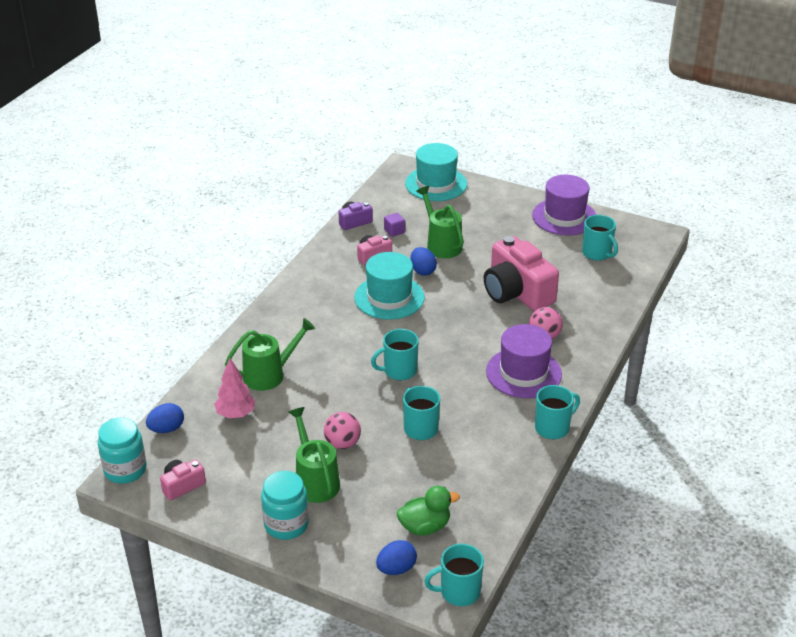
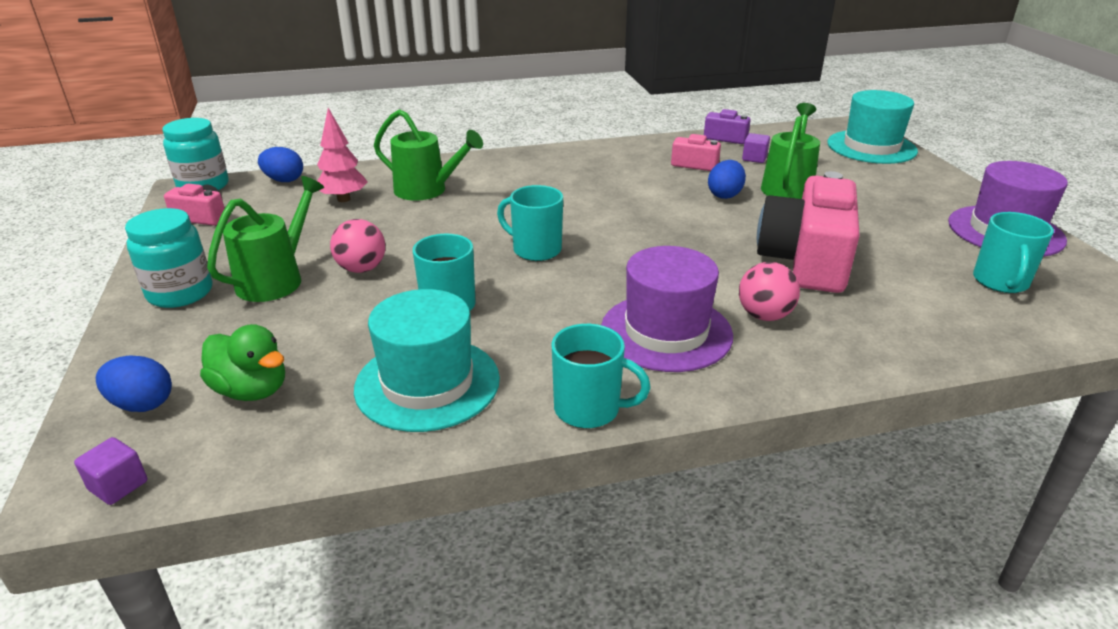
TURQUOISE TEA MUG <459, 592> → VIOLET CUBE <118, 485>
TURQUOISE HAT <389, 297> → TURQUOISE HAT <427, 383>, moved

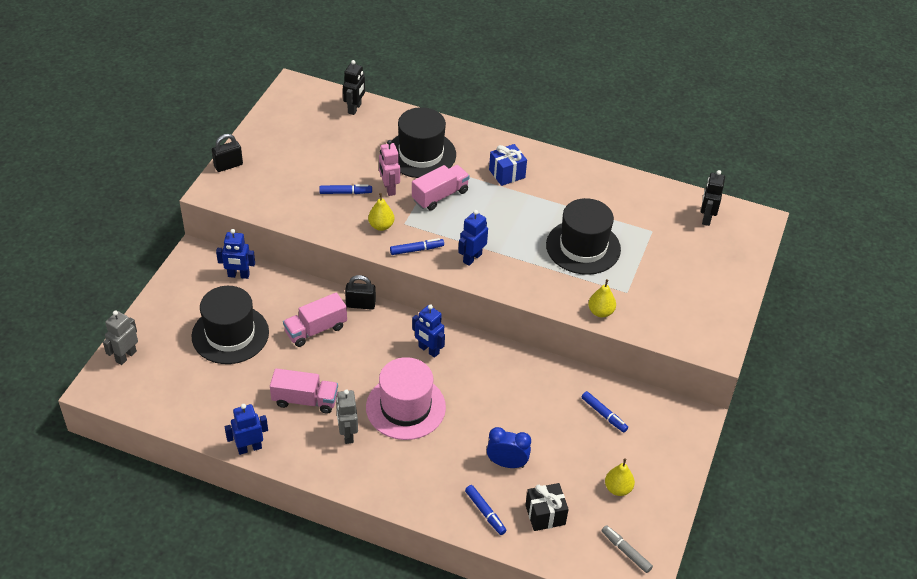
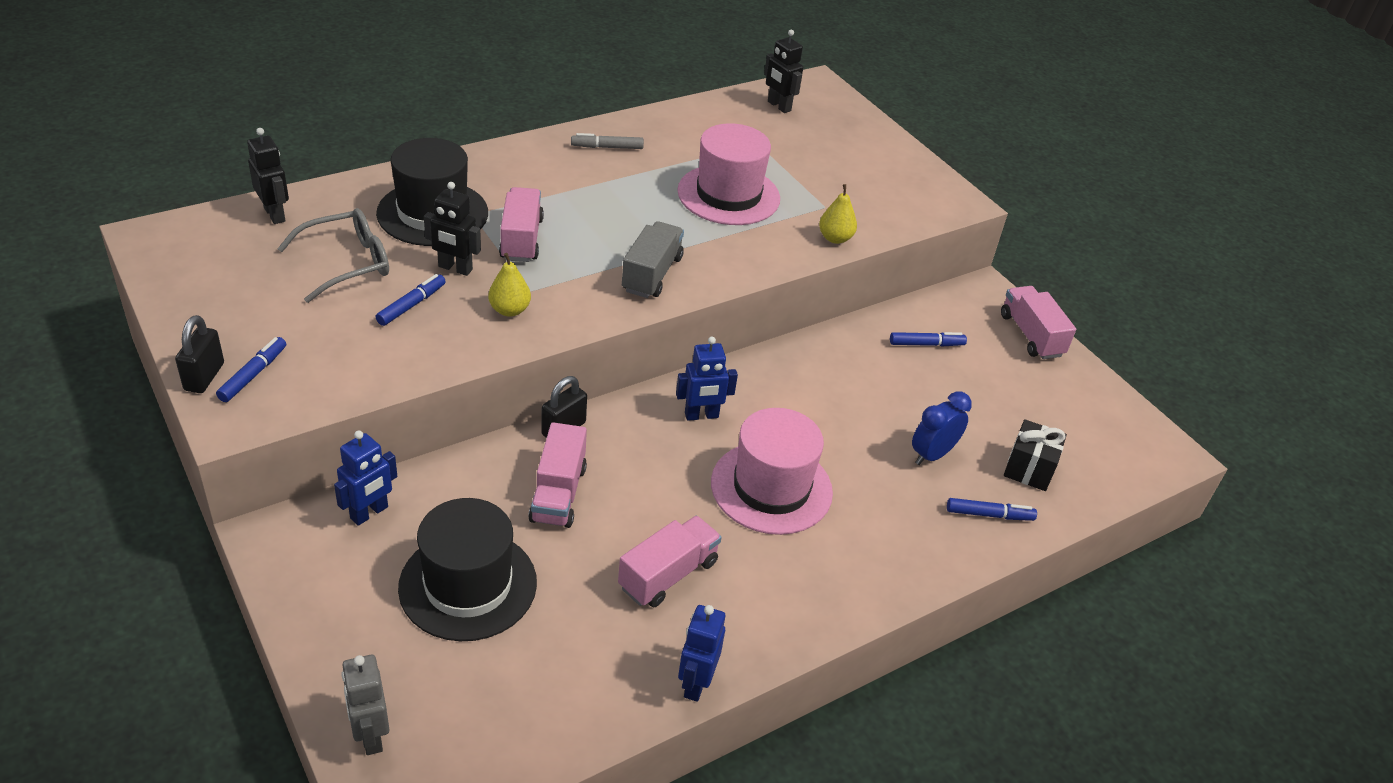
COBALT MARKER <417, 250> → COBALT MARKER <253, 375>, moved
- → GREY GLASSES <347, 263>
ROSE-PINK ROBOT FIGURE <389, 189> → EBONY ROBOT FIGURE <455, 268>
GREY MARKER <626, 551> → GREY MARKER <607, 147>, moved
COBALT ROBOT FIGURE <472, 258> → GREY TOY TRUCK <652, 274>
EBONY HAT <583, 247> → ROSE-PINK HAT <728, 195>
- → ROSE-PINK TOY TRUCK <1031, 335>
GREY ROBOT FIGURE <347, 434> → -
COBALT PRESENT <507, 174> → -
BRIGHT YELLOW PEAR <618, 488> → -

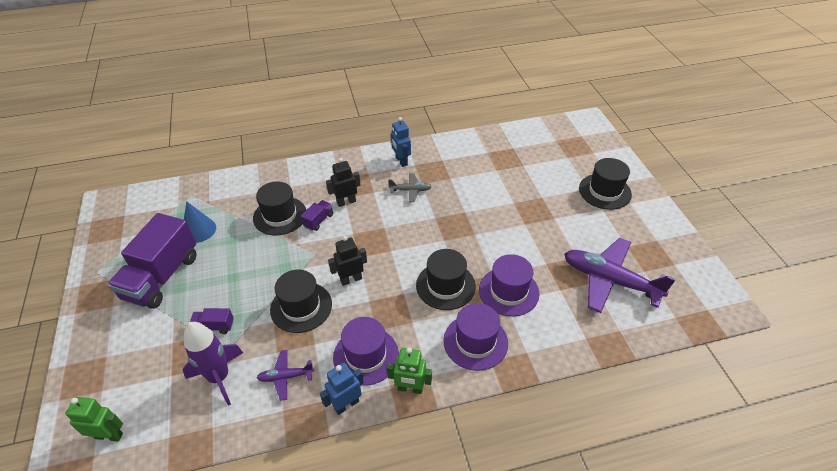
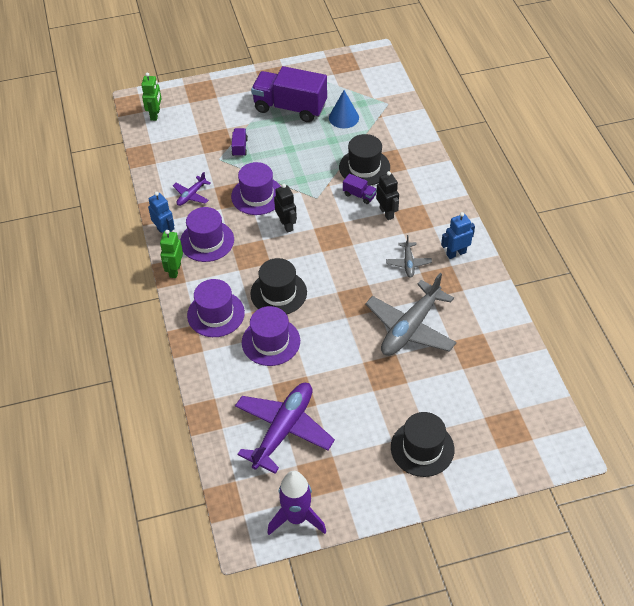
VIOLET TOY PLANE <285, 377> → VIOLET TOY PLANE <191, 195>, 135 degrees counterclockwise
EBONY HAT <301, 307> → VIOLET HAT <257, 196>
VIOLET TOY ROCKET <219, 377> → VIOLET TOY ROCKET <296, 518>, moved
- → GREY TOY PLANE <410, 328>

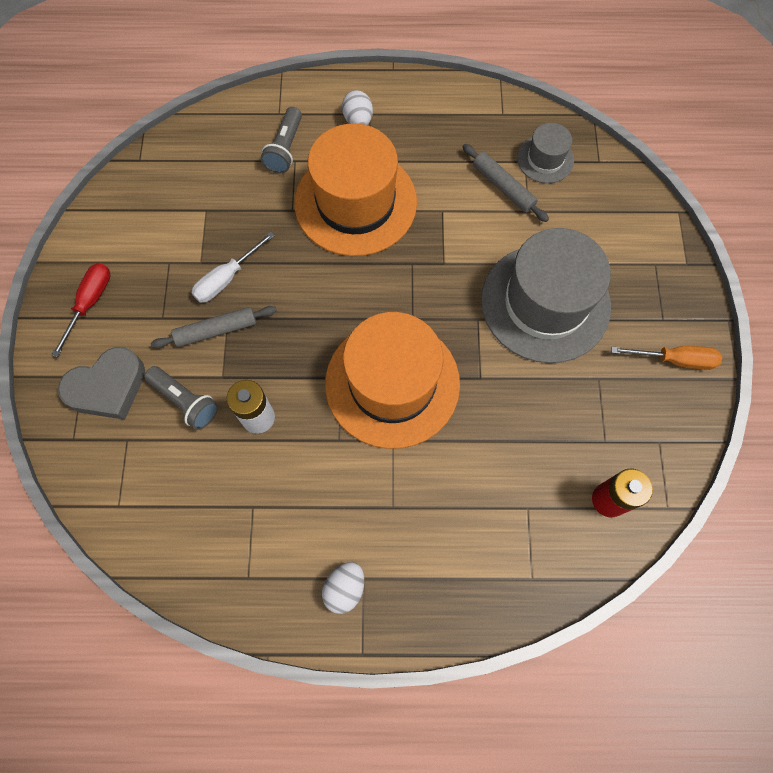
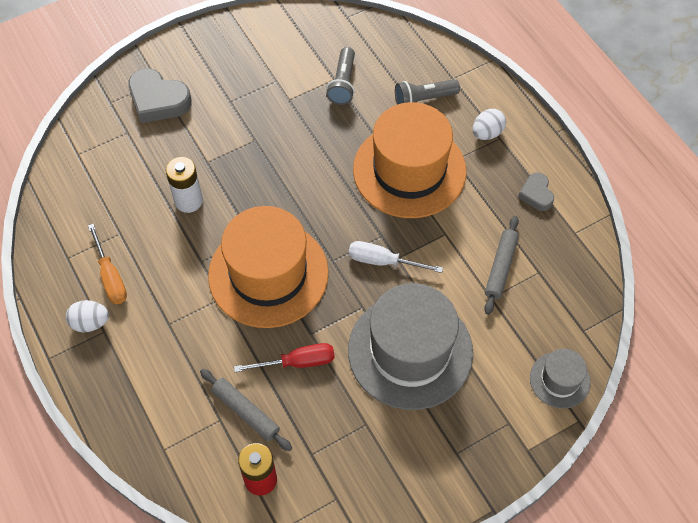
ORANGE SCREWDRIVER <674, 360> → ORANGE SCREWDRIVER <111, 277>, moved
GREY PASTRY ROLLER <216, 330> → GREY PASTRY ROLLER <245, 412>, moved
SCARLET SCREWDRIVER <90, 303> → SCARLET SCREWDRIVER <297, 362>, moved
GREY TORCH <185, 401> → GREY TORCH <343, 83>, moved
SNOW-WHITE SCREWDRIVER <227, 278> → SNOW-WHITE SCREWDRIVER <383, 261>, moved
- → GREY HEART <536, 194>
GREY HAT <545, 159> → GREY HAT <559, 380>, moved

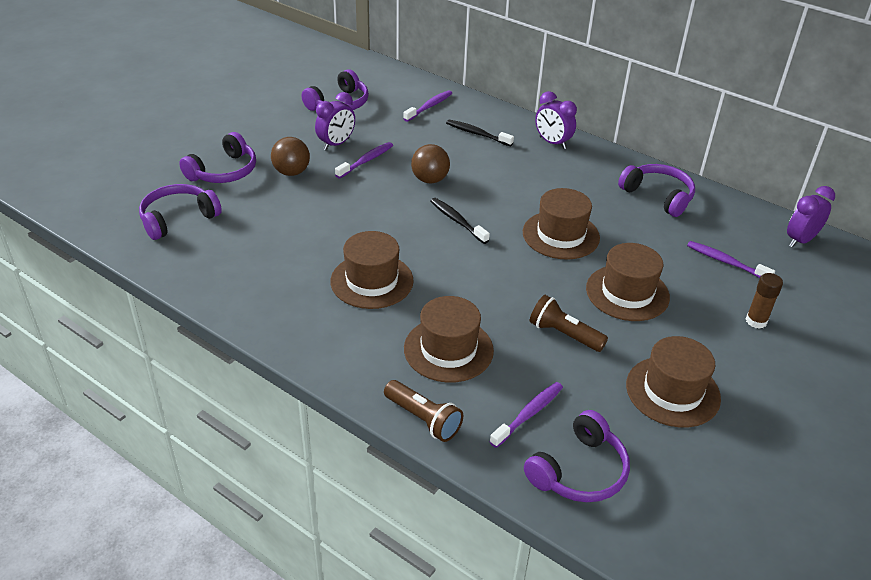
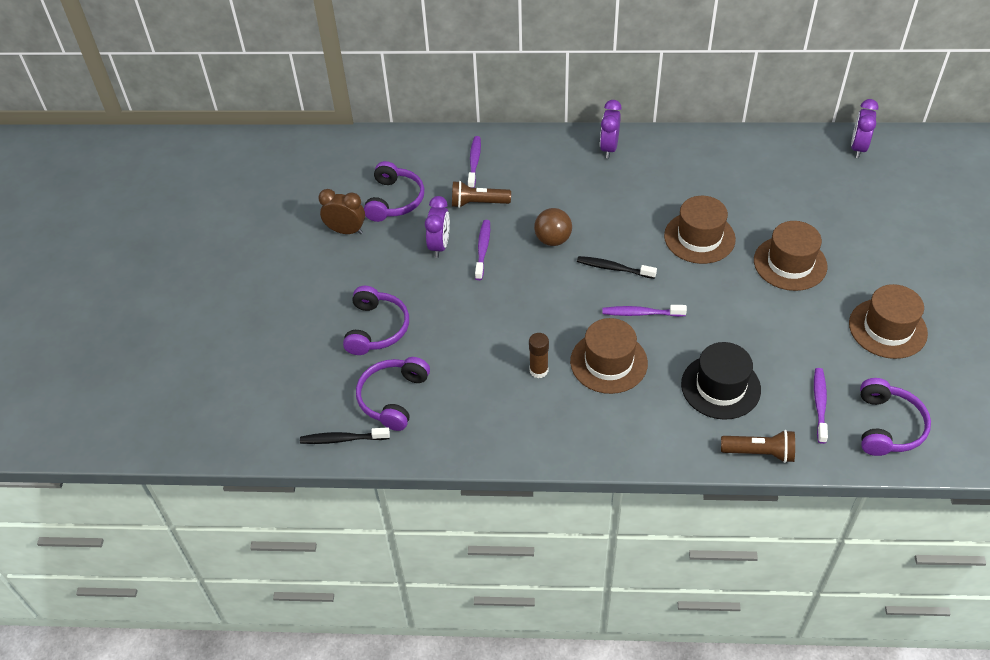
EBONY TOOTH BRUSH <477, 134> → EBONY TOOTH BRUSH <342, 439>, moved
- → DARK BROWN ALARM CLOCK <346, 231>
DARK BROWN TORCH <564, 334> → DARK BROWN TORCH <478, 203>, moved
DARK BROWN STICK OF GLUE <756, 321> → DARK BROWN STICK OF GLUE <538, 370>, moved
VIOLET ALARM CLOCK <552, 143> → VIOLET ALARM CLOCK <609, 148>, 90 degrees clockwise
VIOLET TOOTH BRUSH <725, 262> → VIOLET TOOTH BRUSH <641, 313>, moved
DARK BROWN HAT <448, 349> → EBONY HAT <720, 387>
DARK BROWN PLAY BALL <291, 172> → -
VIOLET OVER-EAR HEADPHONES <658, 196> → -

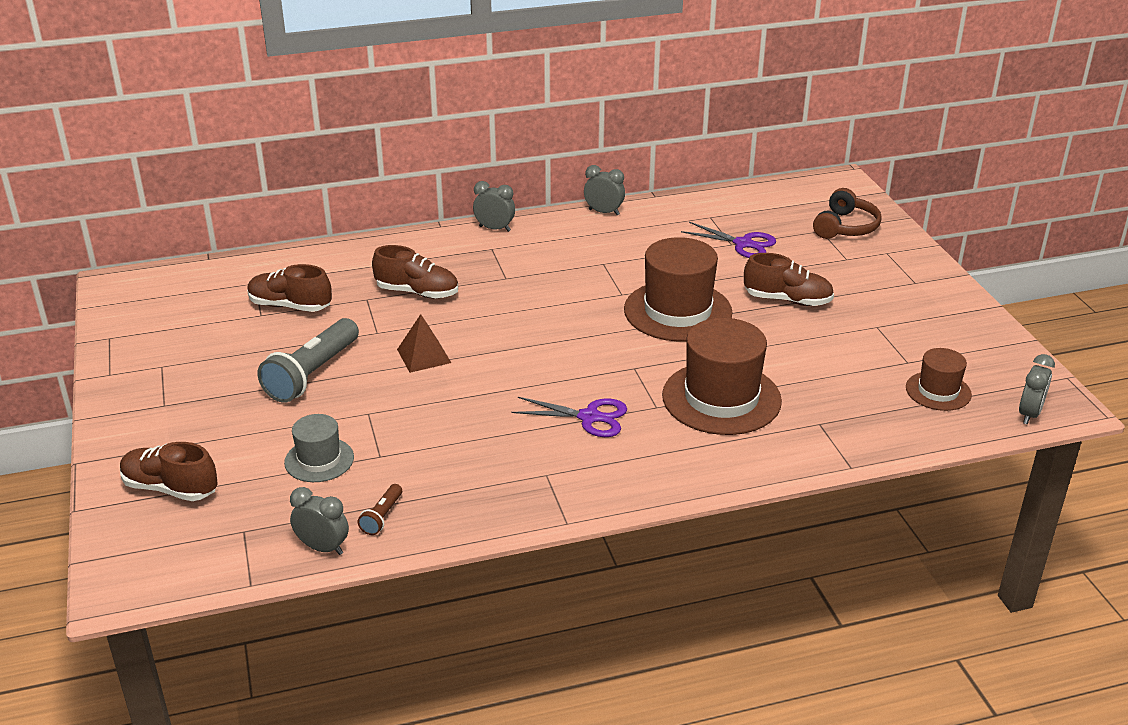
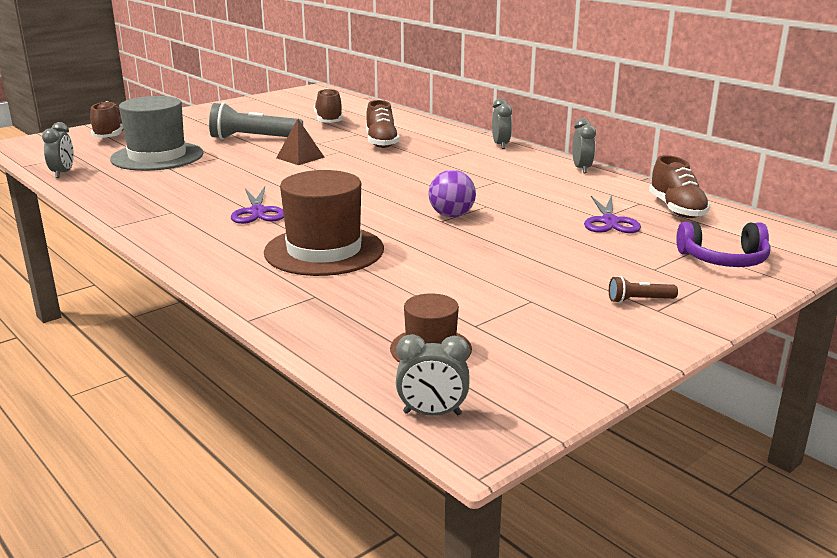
GREY HAT <319, 460> → GREY HAT <157, 156>, x1.84
DARK BROWN HAT <678, 311> → VIOLET PLAY BALL <451, 215>
DARK BROWN TORCH <382, 517> → DARK BROWN TORCH <639, 300>, moved
DARK BROWN LACE-UP SHOE <787, 300> → DARK BROWN LACE-UP SHOE <676, 209>, moved
DARK BROWN OVER-EAR HEADPHONES <845, 227> → VIOLET OVER-EAR HEADPHONES <724, 260>

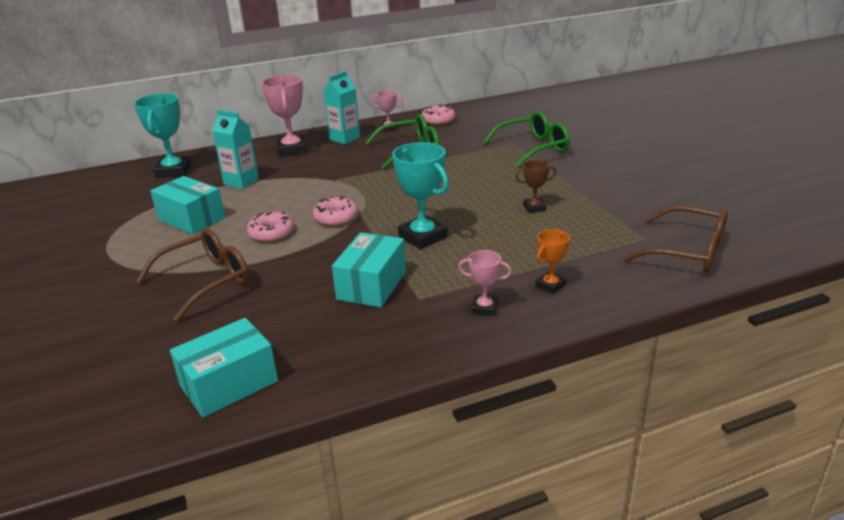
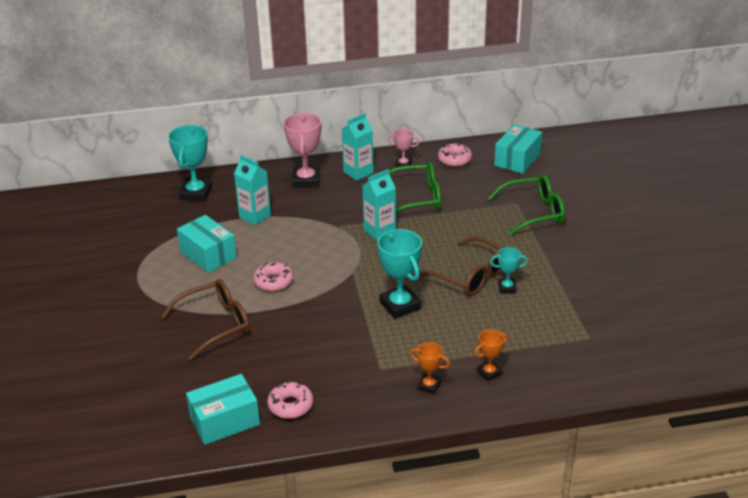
ROSE-PINK DOUGHNUT <336, 218> → ROSE-PINK DOUGHNUT <290, 405>, moved
- → TURQUOISE JUICE CARTON <379, 231>
ROSE-PINK PRIZE CUP <484, 308> → ORANGE PRIZE CUP <429, 386>
DARK BROWN GLASSES <688, 252> → DARK BROWN GLASSES <471, 276>, moved
DARK BROWN PRIZE CUP <534, 208> → TURQUOISE PRIZE CUP <507, 287>
TURQUOISE PARCEL <372, 285> → TURQUOISE PARCEL <517, 159>, moved

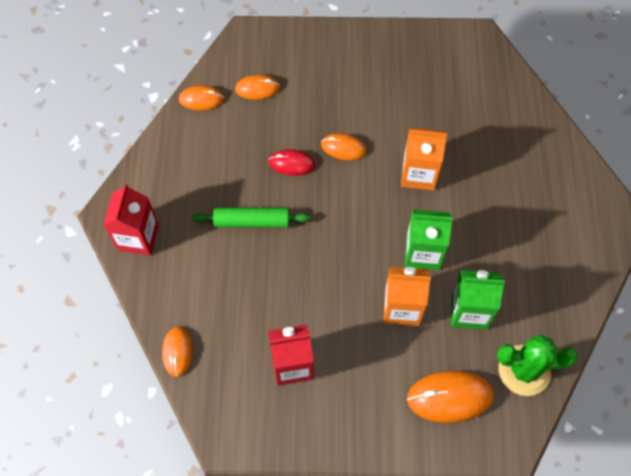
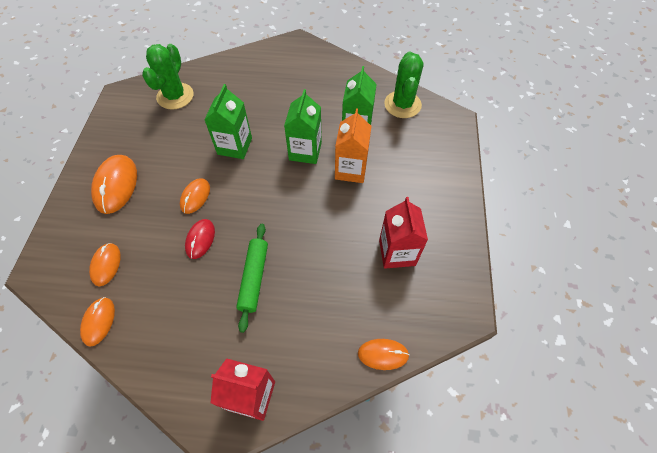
ORANGE PC MOUSE <449, 397> → ORANGE PC MOUSE <116, 185>, moved
- → EMERALD PRICKLY PLANT <175, 96>
ORANGE JUICE CARTON <418, 174> → EMERALD JUICE CARTON <234, 146>

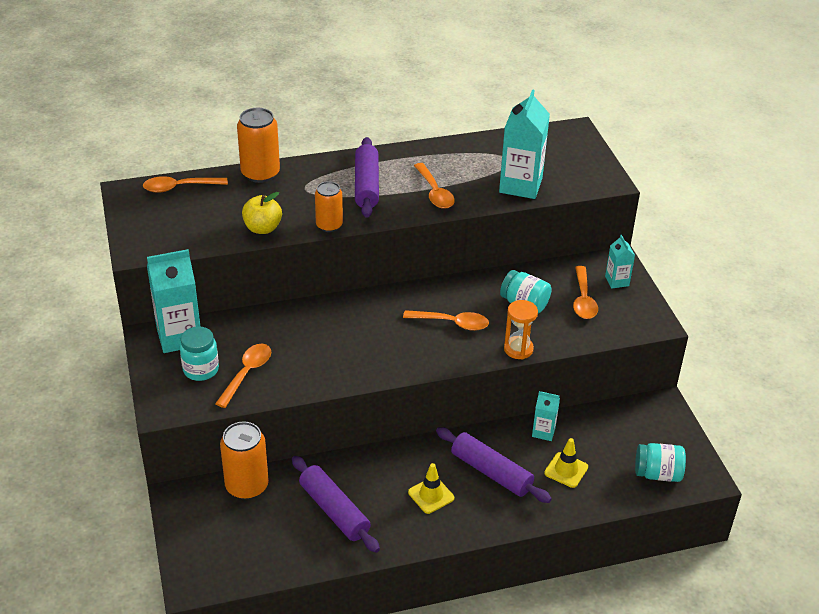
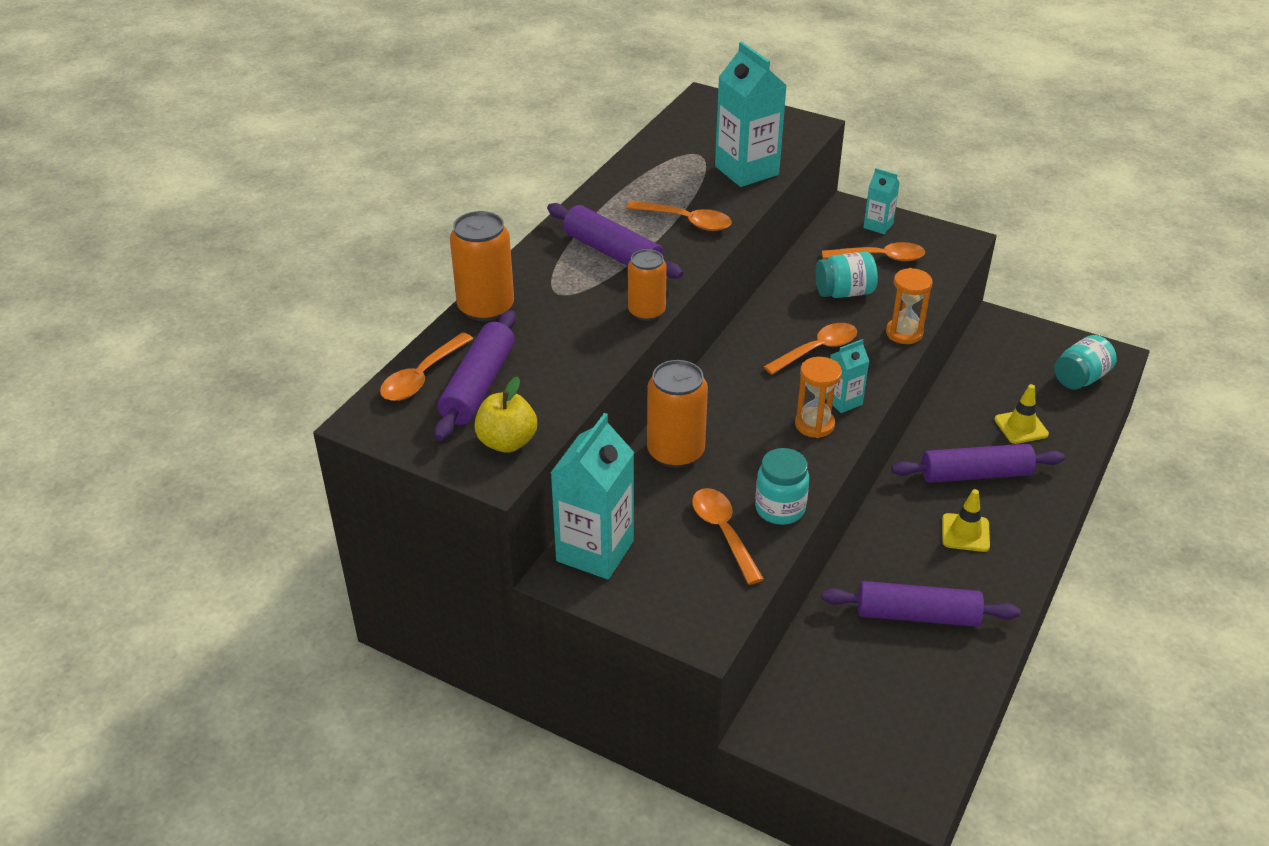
- → VIOLET PASTRY ROLLER <479, 386>
BRIGHT YELLOW APPLE FRUIT <262, 228> → BRIGHT YELLOW APPLE FRUIT <507, 442>, moved
ORANGE CAN <247, 486> → ORANGE CAN <675, 452>, moved
TURQUOISE PRESERVE JAR <201, 370> → TURQUOISE PRESERVE JAR <780, 509>, moved
- → ORANGE SANDGLASS <814, 424>
ORANGE TEASPOON <583, 300> → ORANGE TEASPOON <880, 257>, 45 degrees counterclockwise
TURQUOISE JUICE CARTON <543, 432> → TURQUOISE JUICE CARTON <843, 401>, moved

